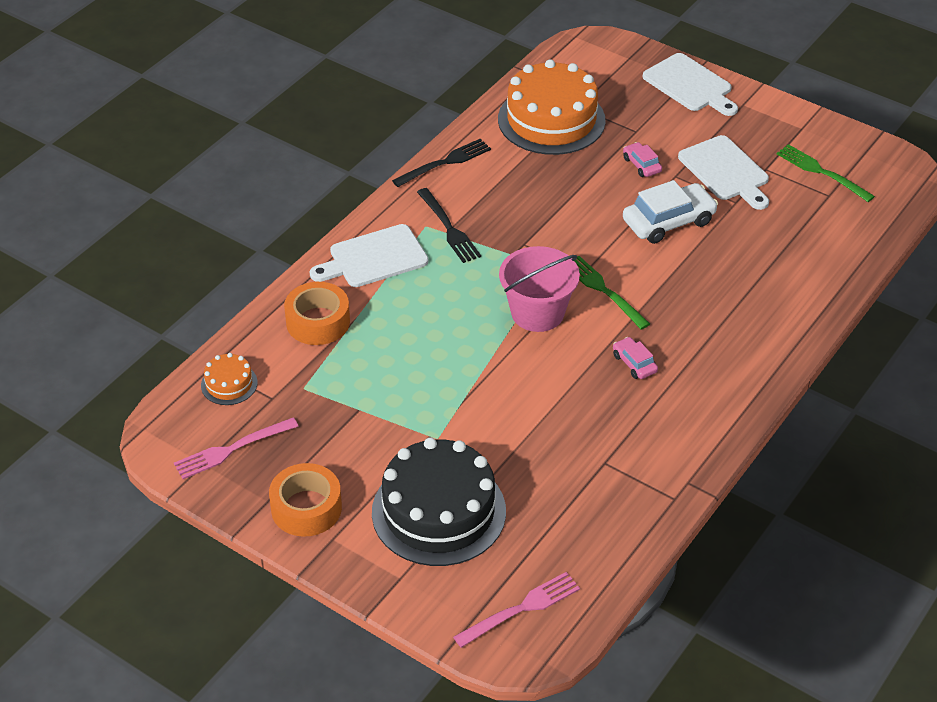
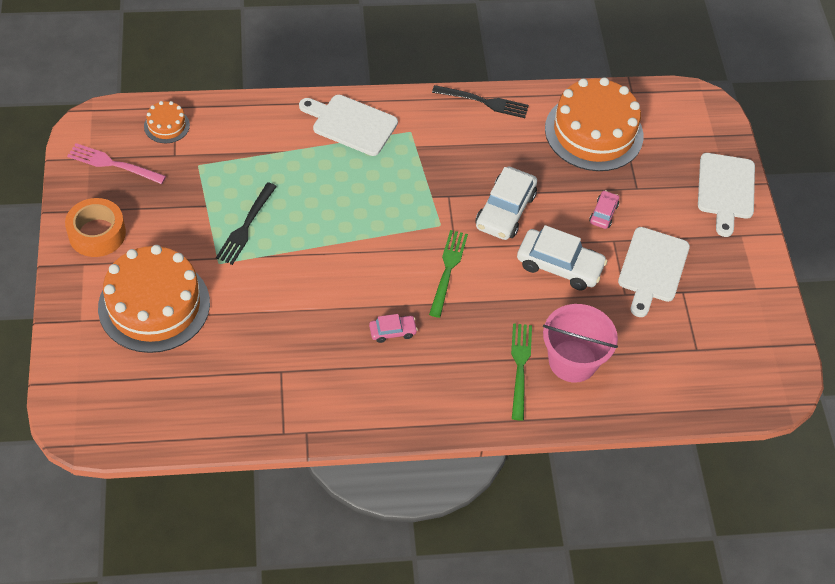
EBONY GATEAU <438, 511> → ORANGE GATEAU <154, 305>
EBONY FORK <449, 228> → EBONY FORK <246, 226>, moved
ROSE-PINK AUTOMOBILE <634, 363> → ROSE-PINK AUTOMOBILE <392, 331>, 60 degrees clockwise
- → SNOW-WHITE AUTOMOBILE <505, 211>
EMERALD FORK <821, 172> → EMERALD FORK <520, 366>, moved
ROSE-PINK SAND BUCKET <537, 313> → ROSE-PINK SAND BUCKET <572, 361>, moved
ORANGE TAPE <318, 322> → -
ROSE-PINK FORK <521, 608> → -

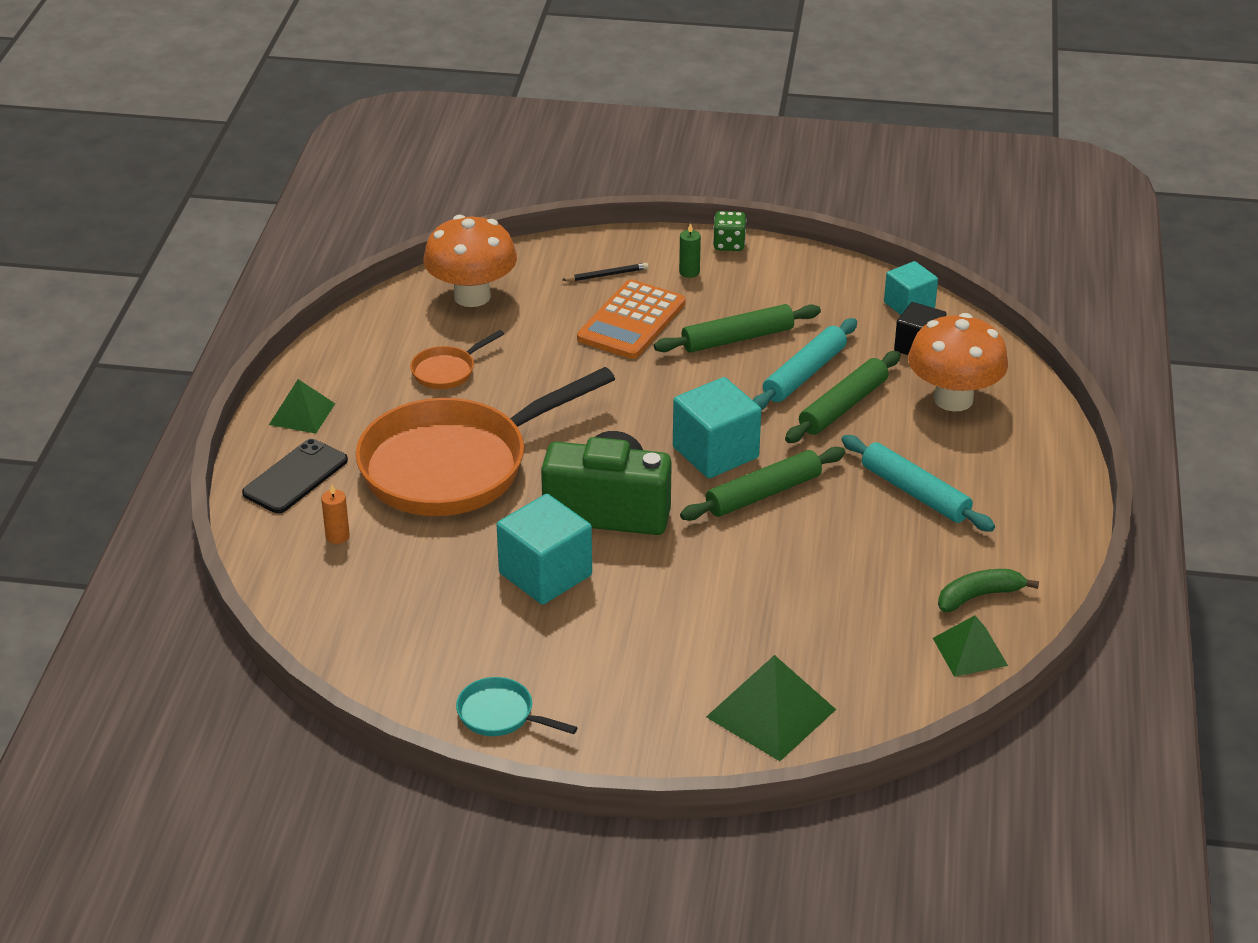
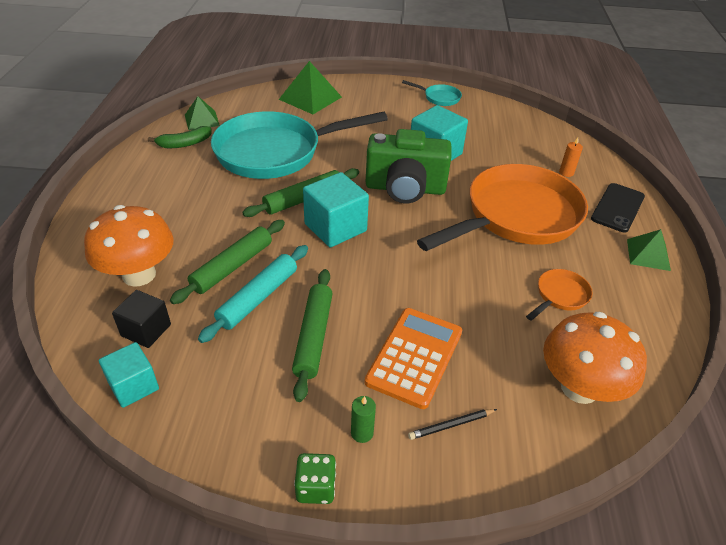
- → TURQUOISE SKILLET <275, 152>
EMERALD PASTRY ROLLER <737, 338> → EMERALD PASTRY ROLLER <313, 337>, 60 degrees counterclockwise
TURQUOISE PASTRY ROLLER <915, 492> → -

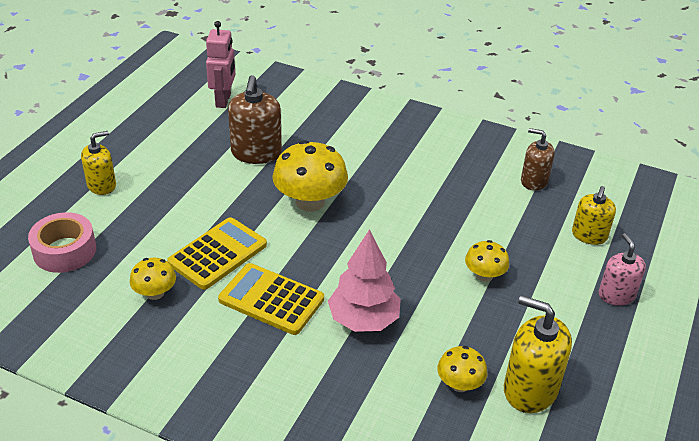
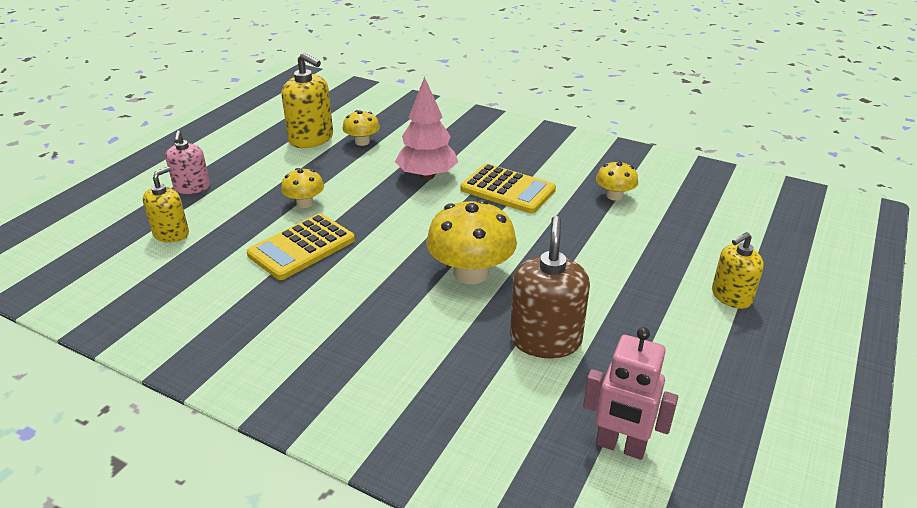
BRIGHT YELLOW CALCULATOR <217, 254> → BRIGHT YELLOW CALCULATOR <302, 247>, moved
ROSE-PINK ROBOT FIGURE <223, 100> → ROSE-PINK ROBOT FIGURE <620, 446>, 75 degrees counterclockwise
ROSE-PINK TAPE <65, 251> → -
DARK BROWN PUMP BOTTLE <534, 181> → -

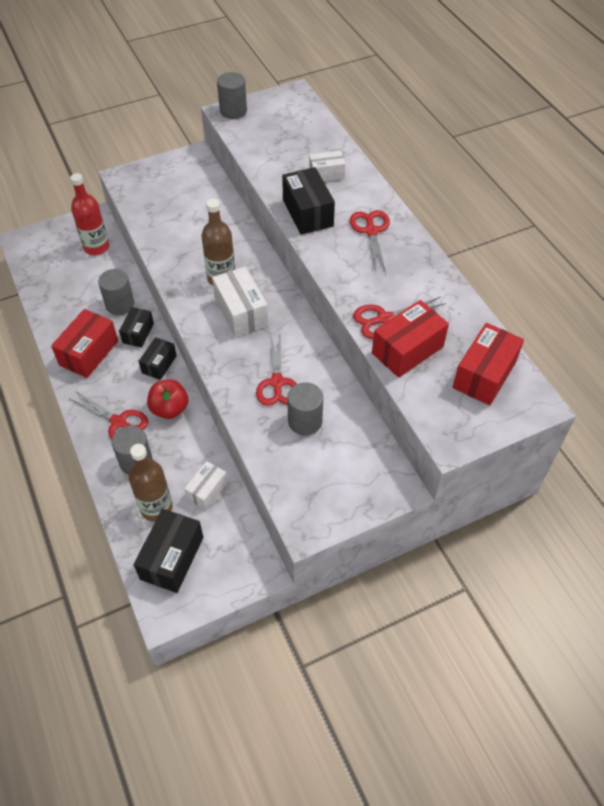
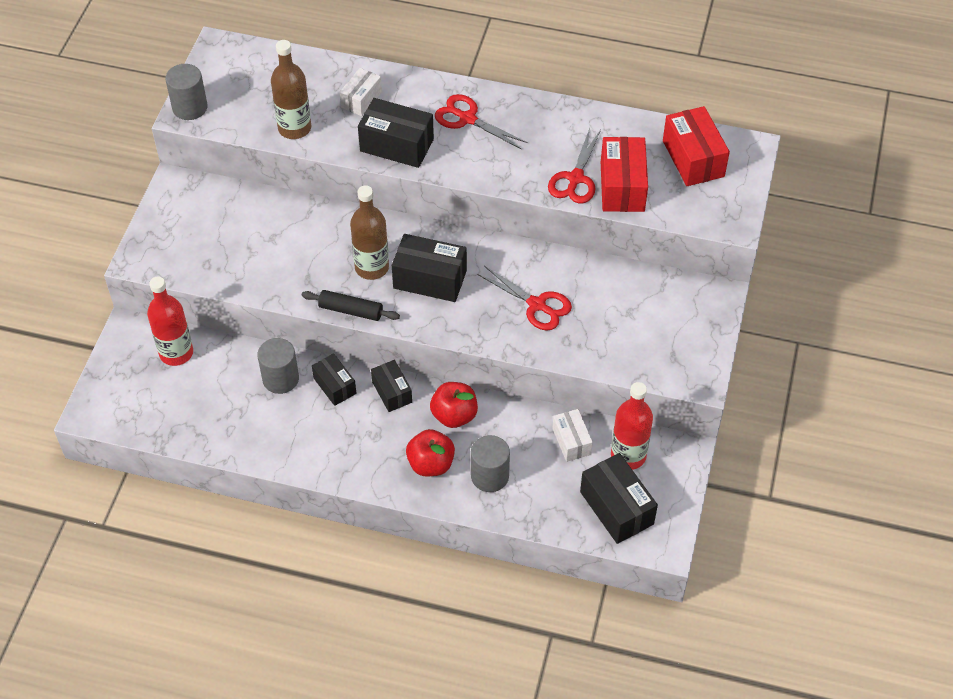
DARK BROWN BOTTLE <156, 508> → DARK BROWN BOTTLE <294, 128>, moved
- → EBONY PASTRY ROLLER <351, 310>
SNOW-WHITE PARCEL <241, 312> → EBONY PARCEL <430, 279>
SCARLET SHEARS <118, 422> → SCARLET APPLE FRUIT <431, 464>
- → SCARLET BOTTLE <628, 455>
SCARLET PARCEL <89, 353> → -
GREY CYLINDER SHAPE <305, 421> → -

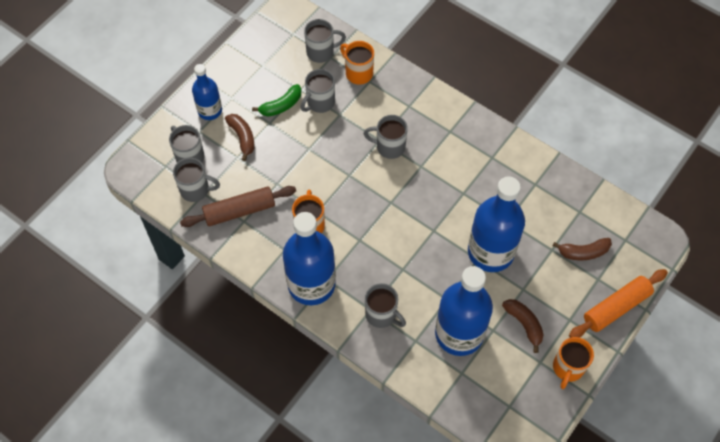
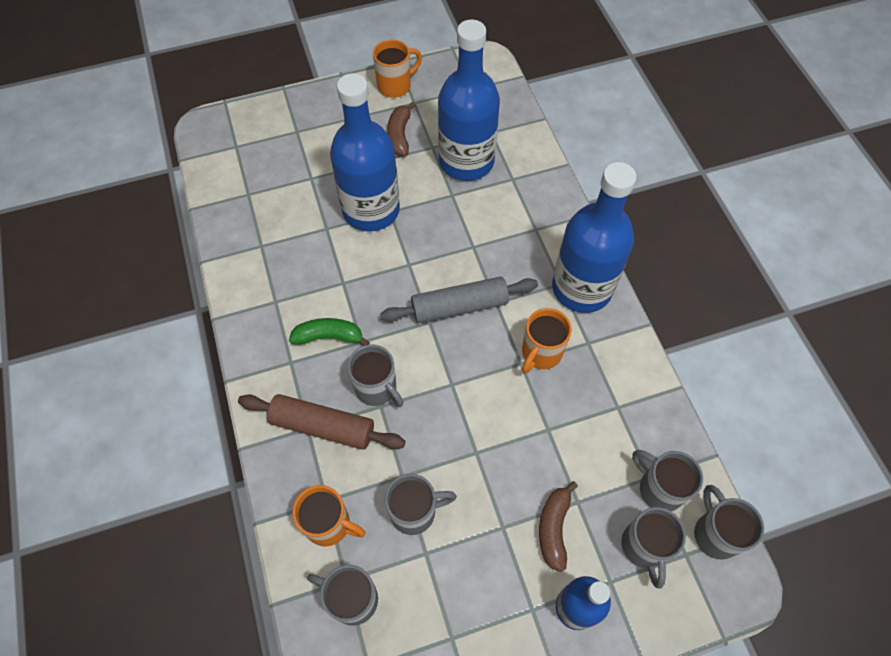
DARK BROWN PASTRY ROLLER <239, 211> → DARK BROWN PASTRY ROLLER <323, 426>, moved
EMERALD BANANA FRUIT <281, 106> → EMERALD BANANA FRUIT <329, 336>, moved
ORANGE TEA MUG <358, 73> → ORANGE TEA MUG <329, 524>, 60 degrees counterclockwise
- → GREY PASTRY ROLLER <459, 306>
GREY TEA MUG <382, 315> → GREY TEA MUG <715, 533>, moved
DARK BROWN BANANA FRUIT <583, 252> → -
ORANGE PASTRY ROLLER <616, 307> → -

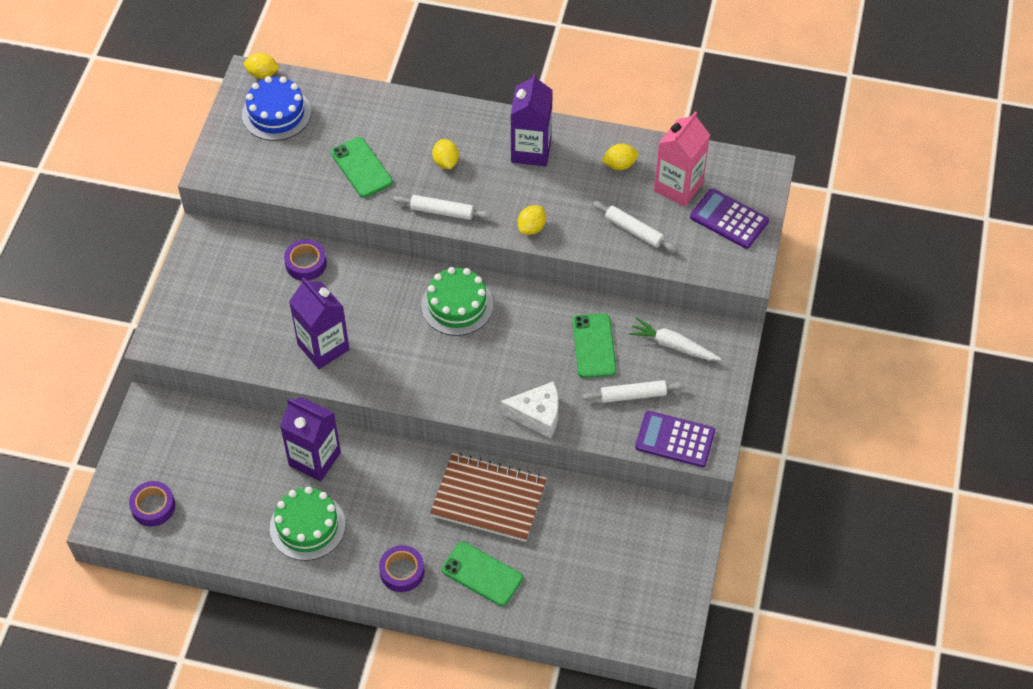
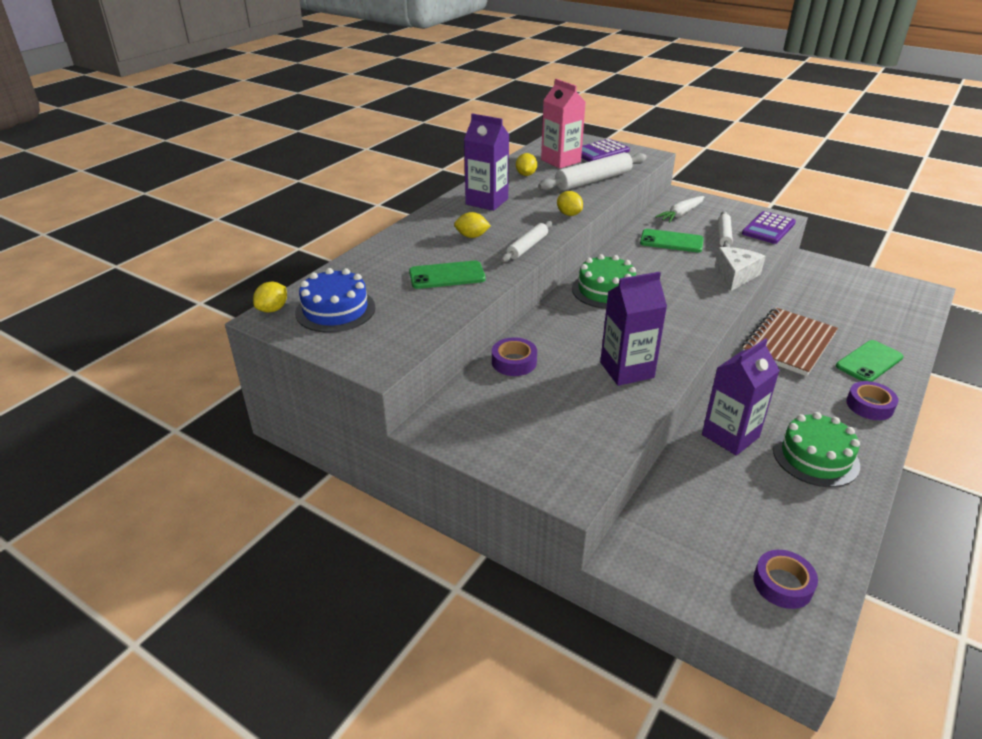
SNOW-WHITE PASTRY ROLLER <633, 231> → SNOW-WHITE PASTRY ROLLER <593, 180>, x1.67

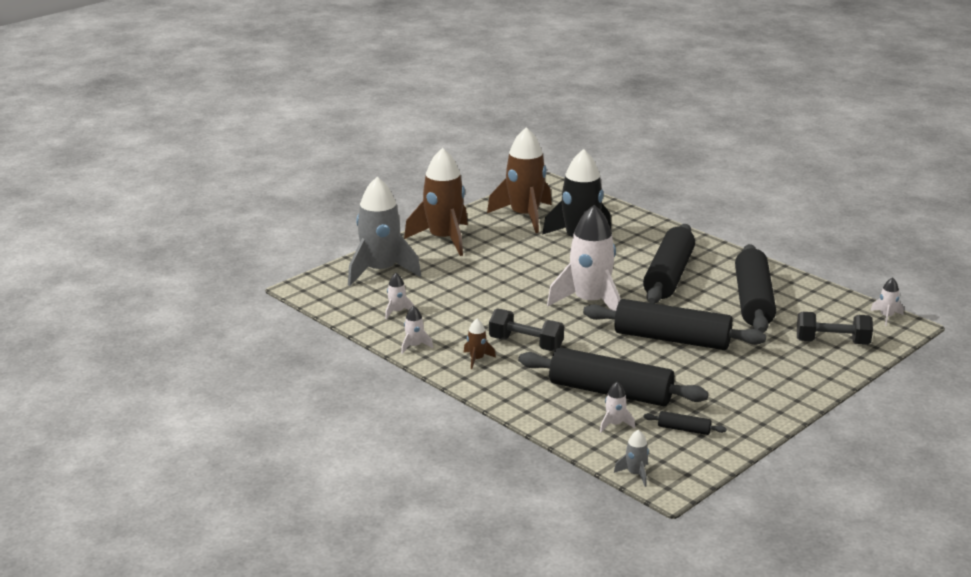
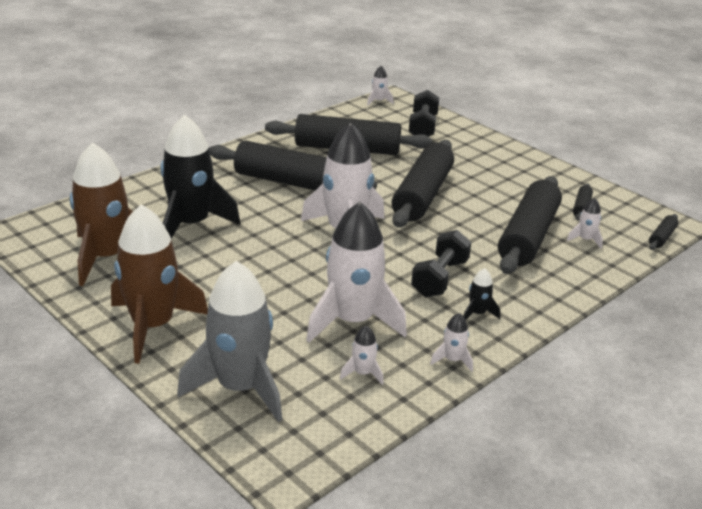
- → SNOW-WHITE TOY ROCKET <353, 321>
DARK BROWN TOY ROCKET <477, 359> → EBONY TOY ROCKET <478, 313>
GREY TOY ROCKET <635, 474> → EBONY PASTRY ROLLER <662, 237>

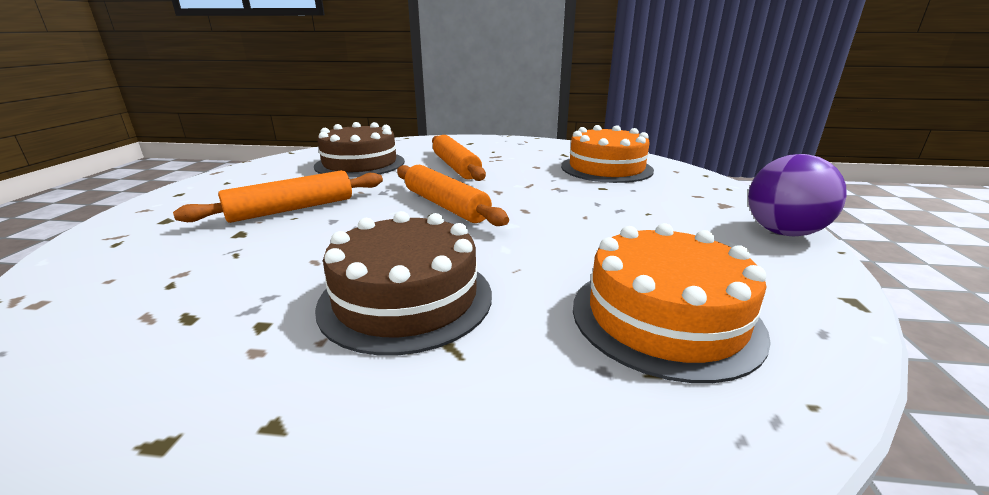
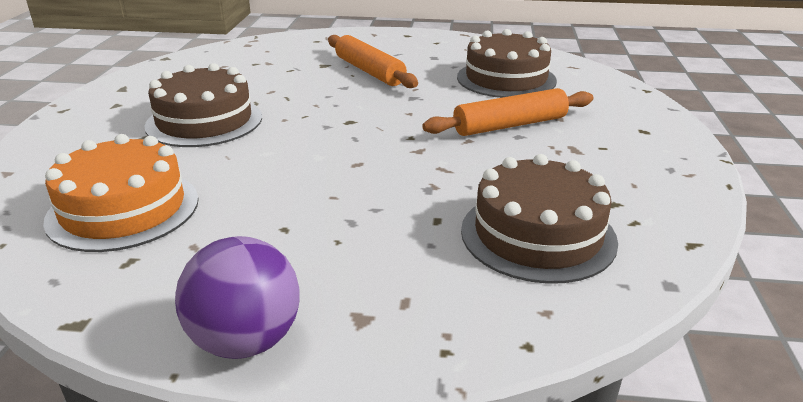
ORANGE GATEAU <606, 168> → DARK BROWN GATEAU <538, 235>
ORANGE PASTRY ROLLER <445, 205> → -

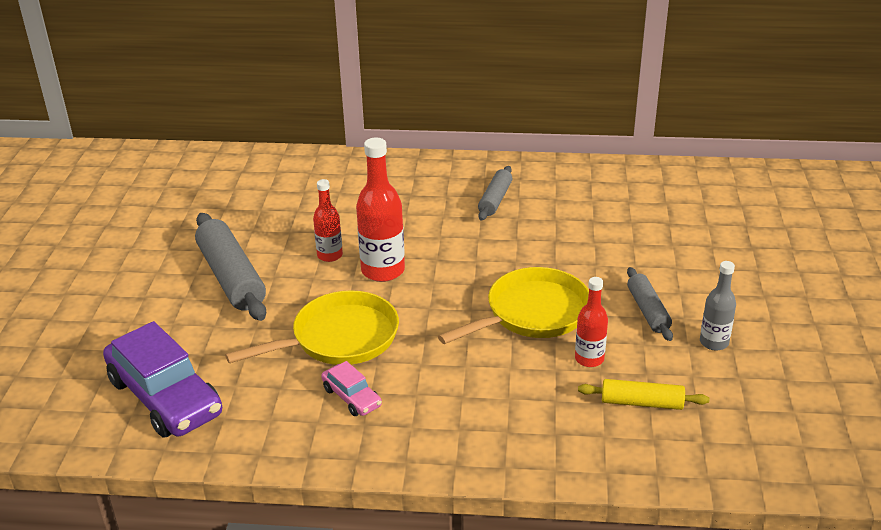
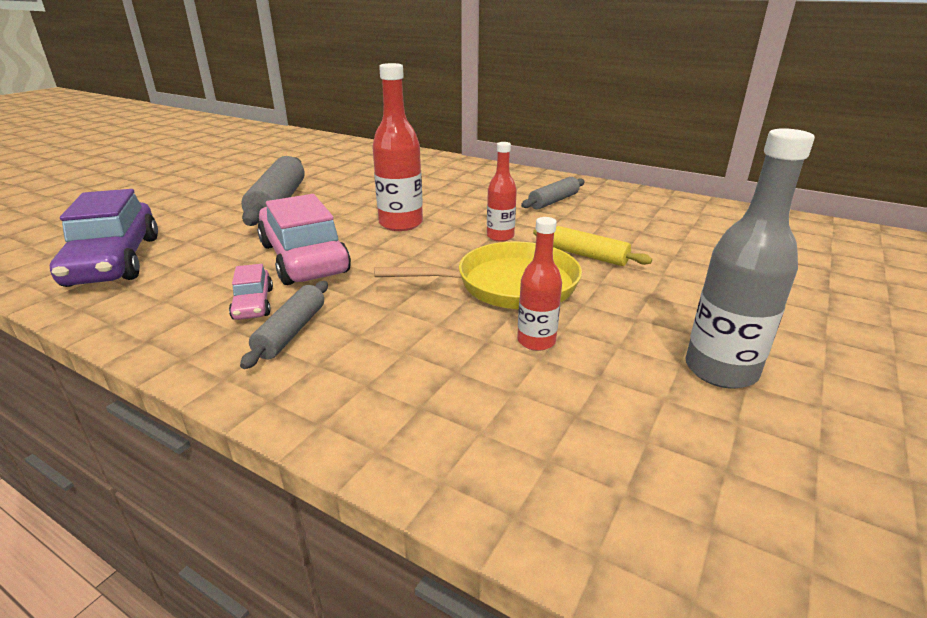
GREY PASTRY ROLLER <648, 311> → GREY PASTRY ROLLER <291, 332>, moved
BRIGHT YELLOW SKILLET <339, 338> → ROSE-PINK AUTOMOBILE <304, 258>
SCARLET BOTTLE <330, 255> → SCARLET BOTTLE <500, 236>, moved
BRIGHT YELLOW PASTRY ROLLER <641, 402> → BRIGHT YELLOW PASTRY ROLLER <588, 255>, moved
GREY BOTTLE <714, 342> → GREY BOTTLE <720, 370>, x1.67

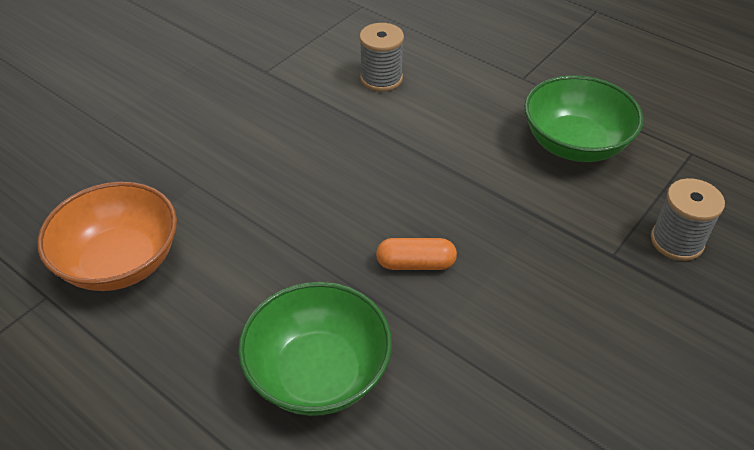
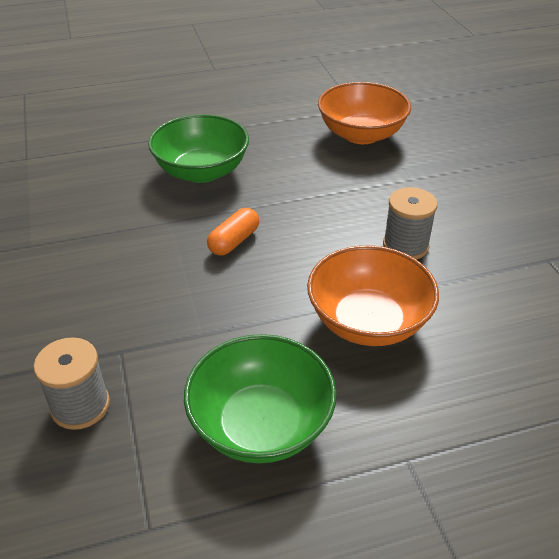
- → ORANGE BOWL <368, 321>
GREY REEL OF THREAD <381, 78> → GREY REEL OF THREAD <405, 246>, moved

